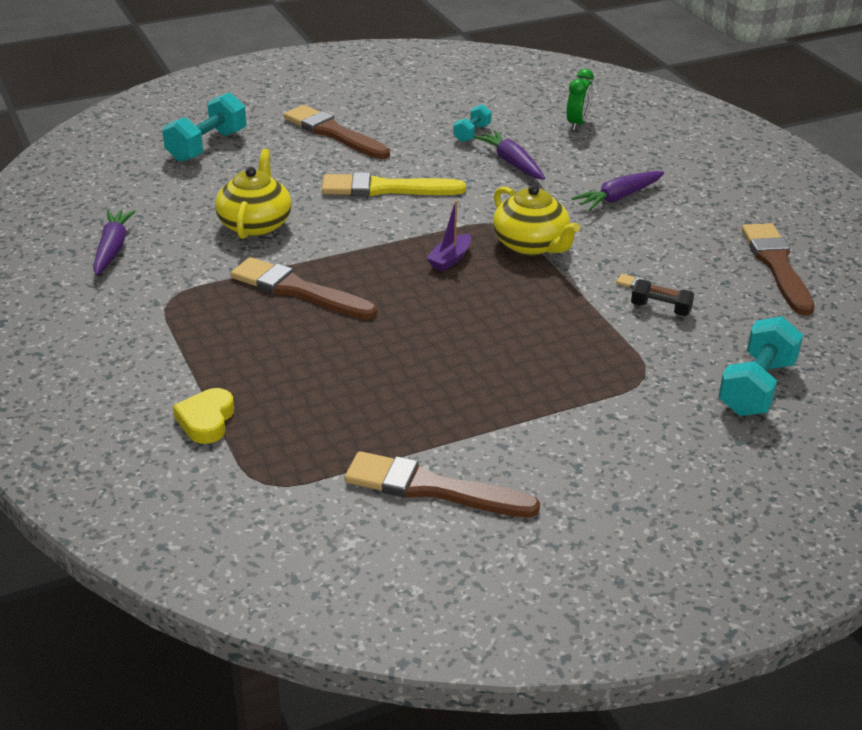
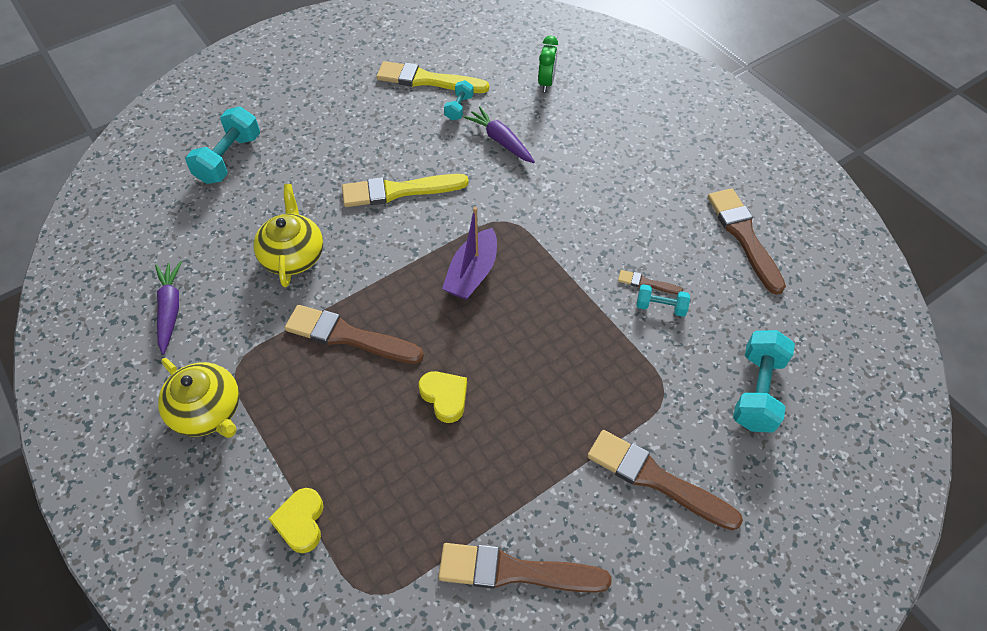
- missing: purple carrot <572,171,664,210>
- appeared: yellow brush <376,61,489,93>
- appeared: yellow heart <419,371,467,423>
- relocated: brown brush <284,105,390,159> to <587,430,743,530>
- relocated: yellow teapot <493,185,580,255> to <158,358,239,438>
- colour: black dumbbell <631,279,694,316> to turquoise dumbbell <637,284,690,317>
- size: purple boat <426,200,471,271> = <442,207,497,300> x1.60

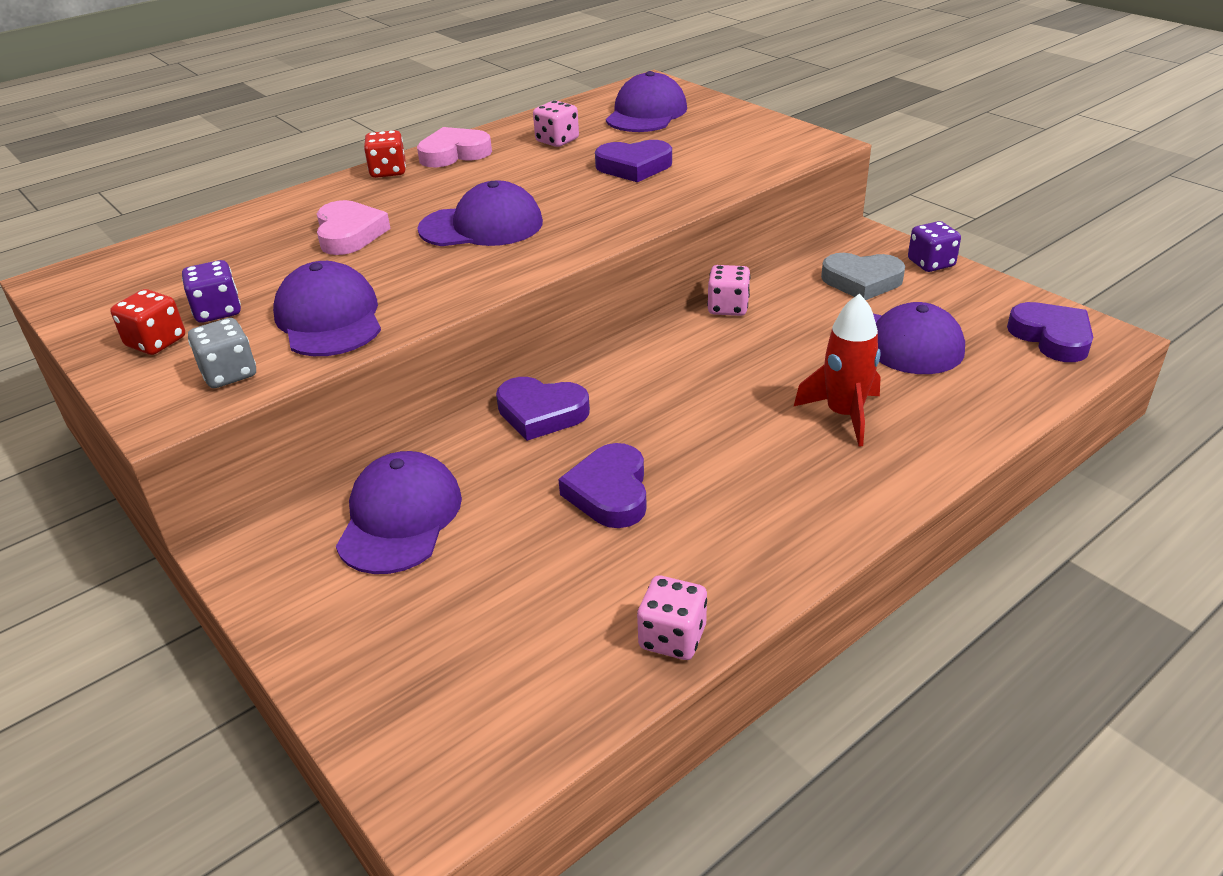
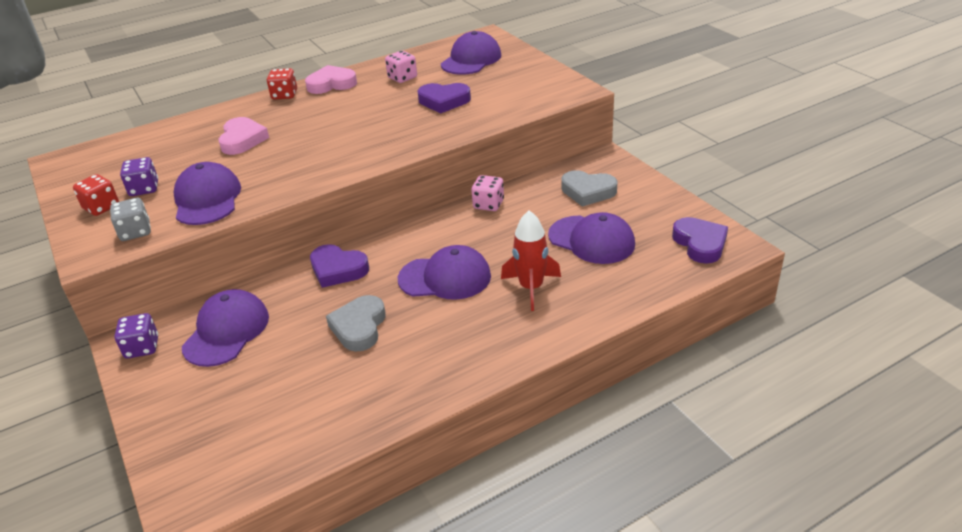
- missing: pink dice <637,576,707,660>
- relocated: purple cap <417,180,543,246> to <398,245,491,300>
- relocated: purple dice <908,221,961,272> to <114,313,158,359>
- colour: purple heart <558,443,647,528> to grey heart <326,295,386,352>

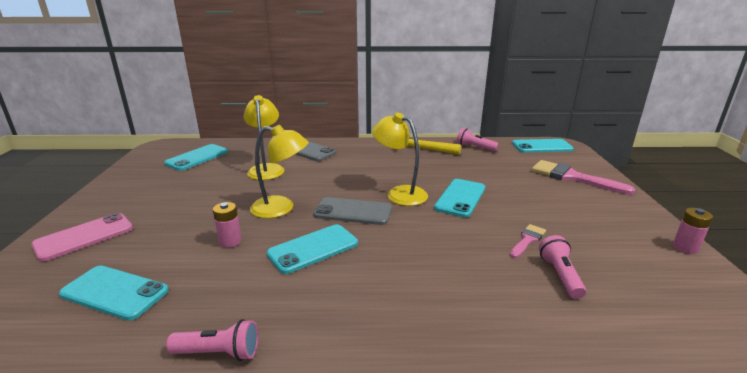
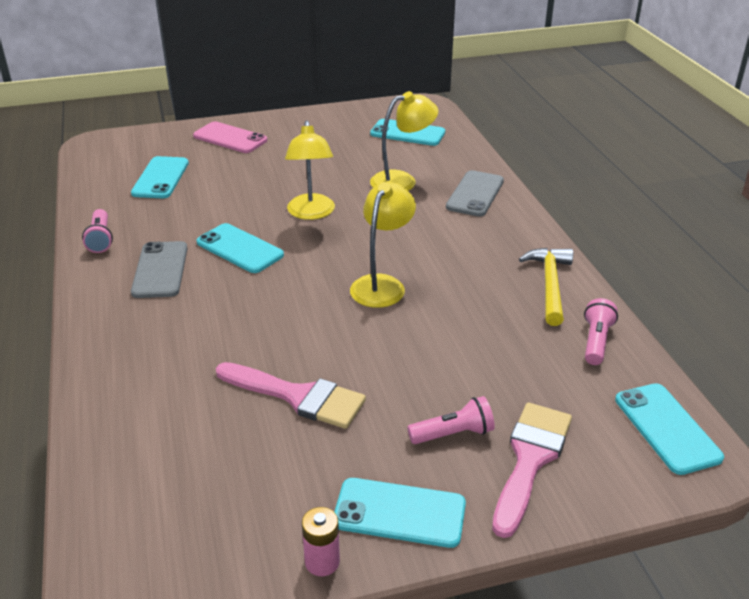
- missing: pink battery <213,202,242,248>
- relocated: grey phone <313,197,392,225> to <131,241,188,298>
- relocated: turquoise phone <434,179,485,218> to <334,478,466,548>
- relocated: pink flashlight <539,235,586,299> to <407,396,495,444>
- size: pink brush <510,224,546,258> = <216,362,366,429> x1.89

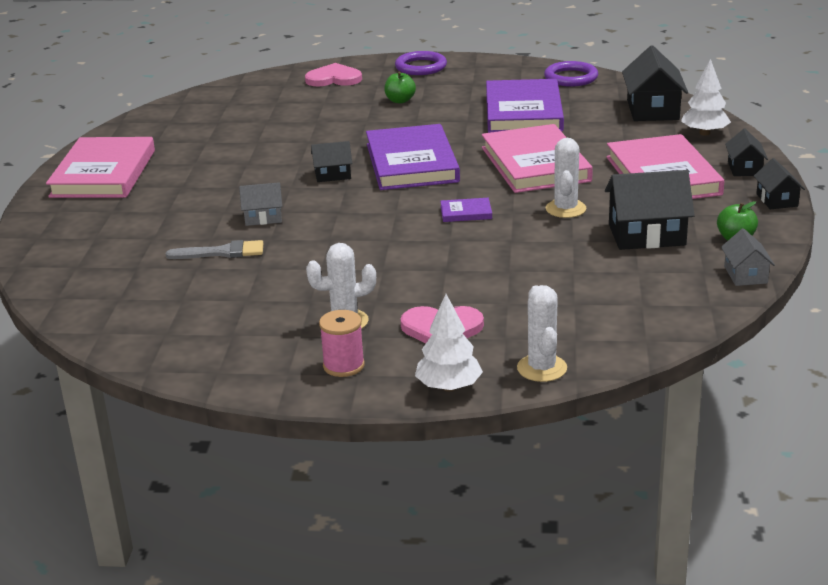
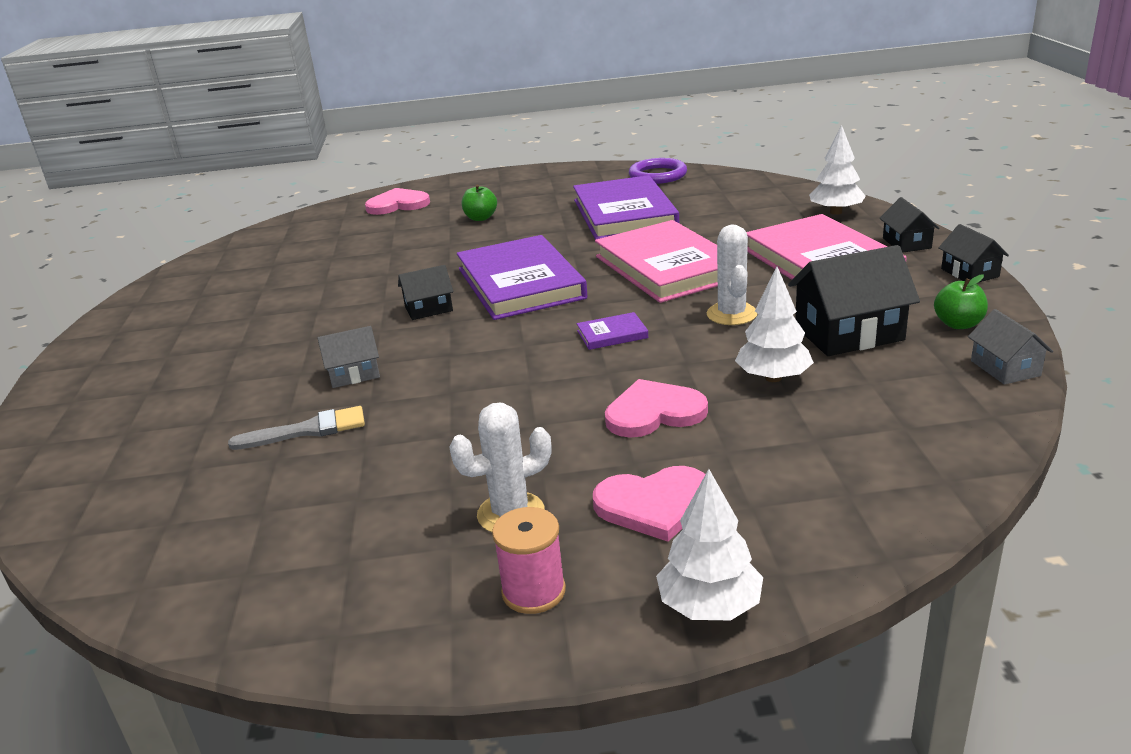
- missing: pink book <46,137,155,198>
- missing: purple ring <395,51,447,75>
- missing: white cactus <517,285,567,382>
- missing: black house <622,45,688,121>
- appeared: pink heart <605,379,708,438>
- appeared: white tree <735,267,814,382>

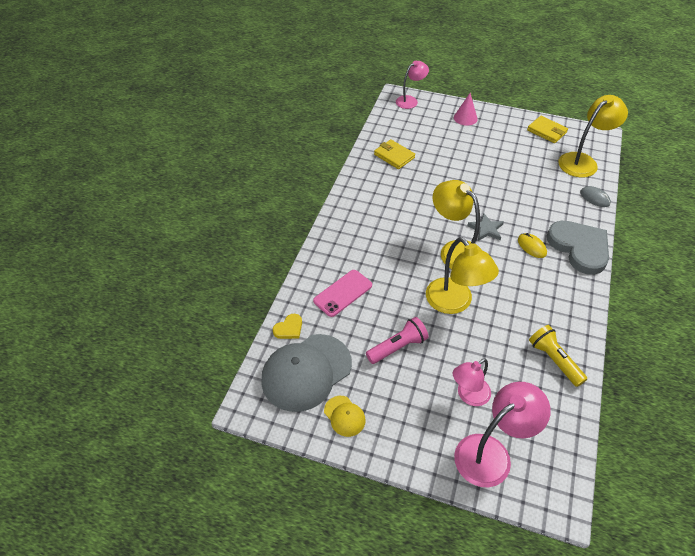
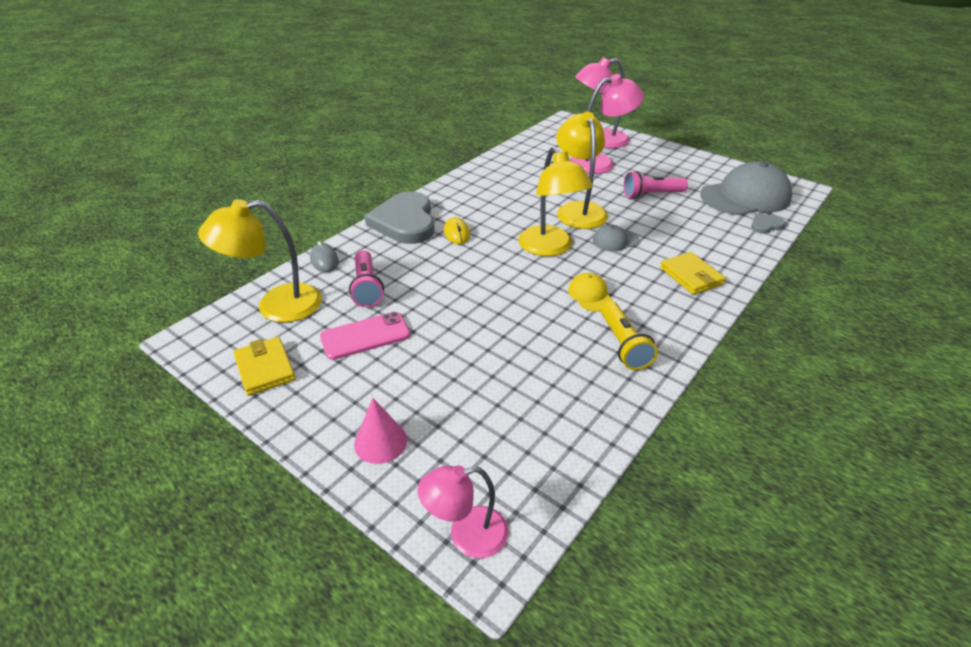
- missing: grey star <467,213,504,241>
- appeared: pink flashlight <349,250,384,307>
- appeared: grey cap <593,224,639,252>
- relocated: pink phone <313,270,372,317> to <320,312,410,360>
- relocated: yellow cap <324,396,365,437> to <568,273,613,312>
- relocated: yellow wallet <374,139,415,169> to <660,252,725,295>
- relocated: yellow flashlight <529,325,587,387> to <601,301,658,370>
- colour: yellow heart <273,314,302,339> to grey heart <751,213,786,234>
- size: pink lamp <453,359,491,406> = <570,74,644,174> x1.56

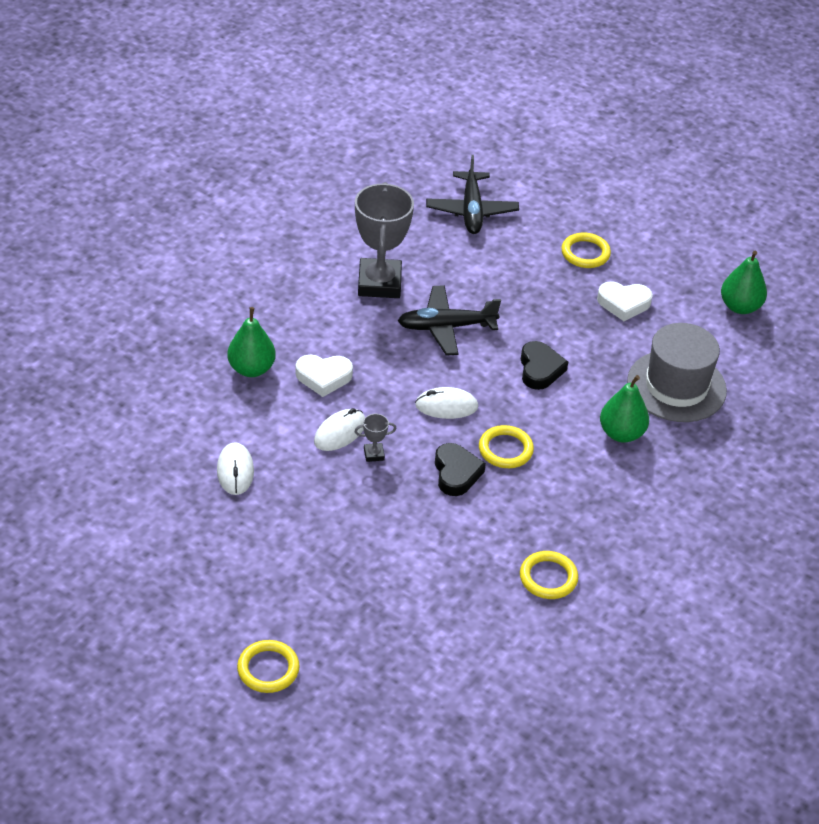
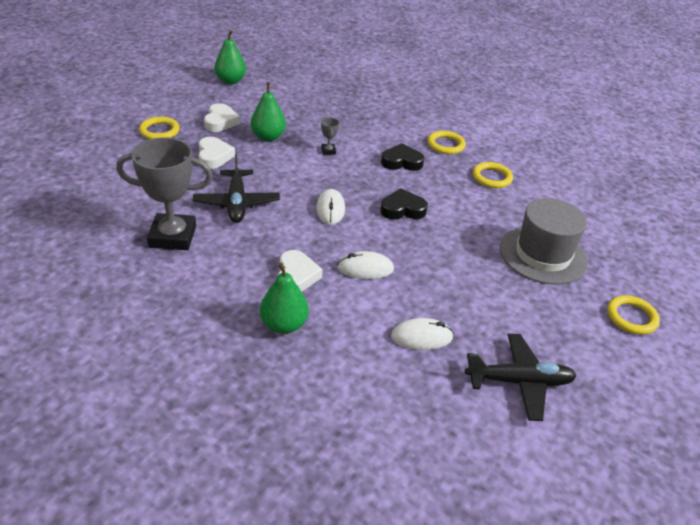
- appeared: white heart <199,137,235,169>
- relocated: grey trophy <355,414,397,462> to <321,118,339,155>
- relocated: black plane <426,155,519,234> to <465,334,577,421>
- relocated: yellow ring <479,425,534,468> to <428,131,466,154>
- relocated: black heart <521,341,568,390> to <381,143,425,171>
- relocated: green pear <600,375,649,443> to <251,82,286,141>
- relocated: grey hat <627,323,727,422> to <500,198,588,285>
- spun: white mouse <314,408,365,451> = <337,251,394,279> 45 degrees counterclockwise

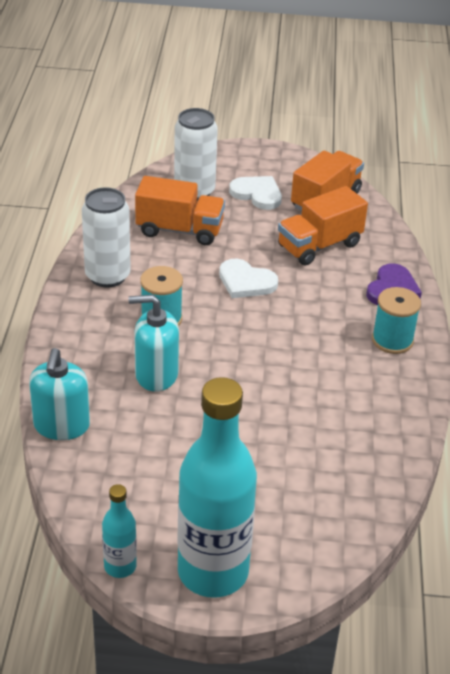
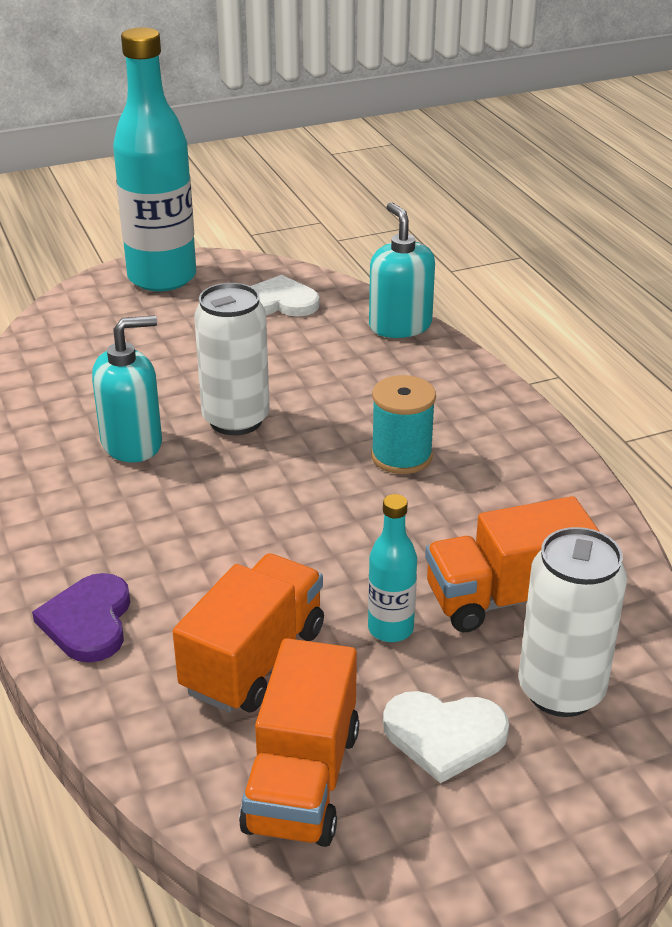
- missing: turquoise spool <372,287,421,354>
- relocated: white can <82,187,131,288> to <194,283,270,435>
- relocated: turquoise bottle <102,484,137,578> to <368,494,417,642>
- relocated: turquoise soap dispenser <128,295,179,392> to <92,316,162,462>
- relocated: white heart <219,259,278,298> to <251,275,319,317>

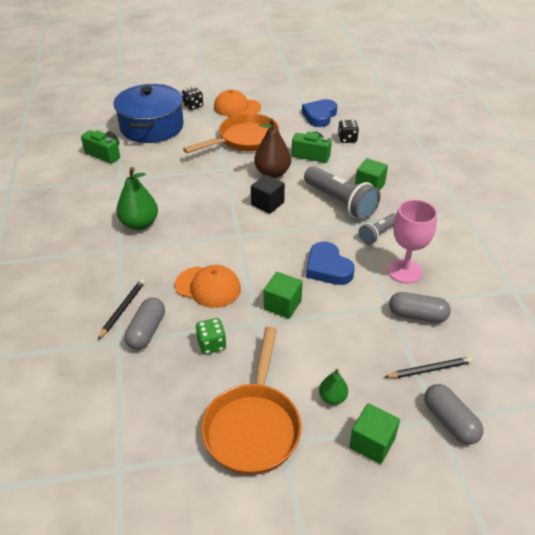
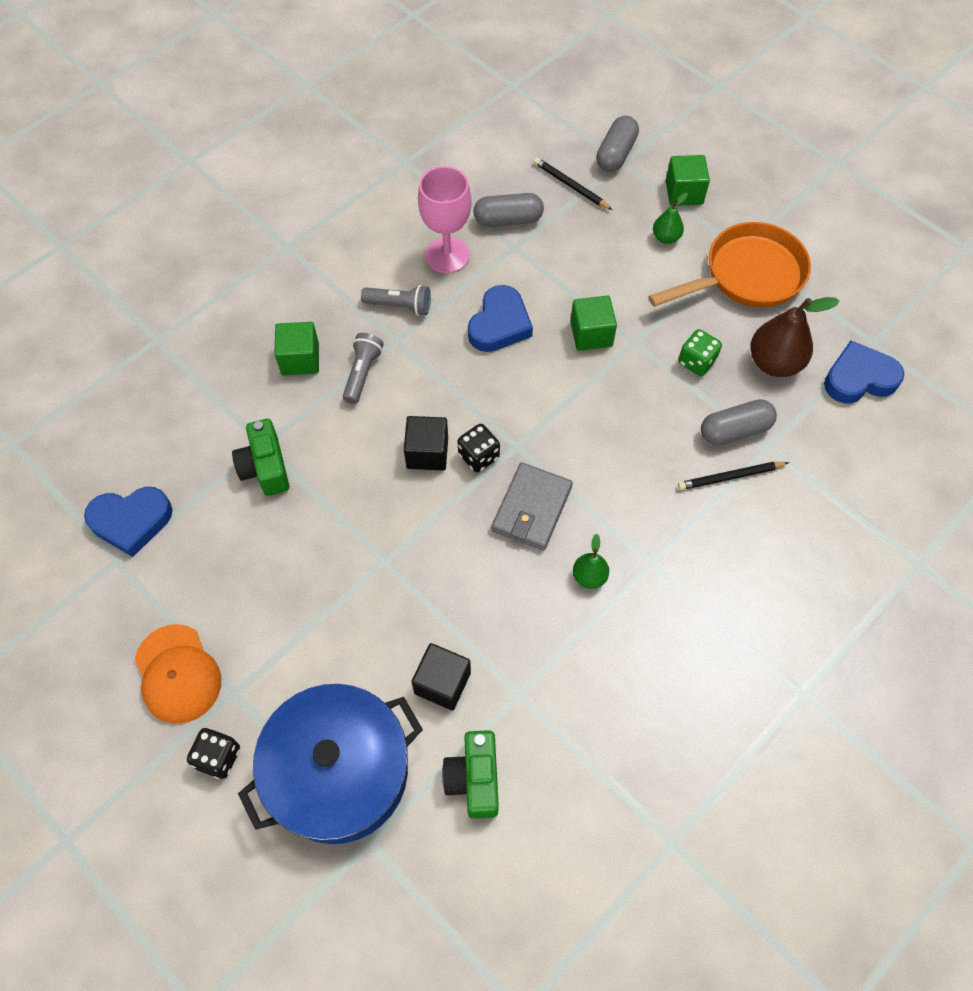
- missing: orange cap <175,265,241,308>
- missing: orange pan <183,113,279,153>
- appeared: black cube <411,643,471,710>
- appeared: grey wallet <491,462,573,551>
- appeared: blue heart <824,340,904,403>
- relocated: brown pear <254,118,291,178> to <750,297,839,377>
- relocated: black dice <338,120,359,143> to <458,424,500,472>
- spun: grey capsule <389,292,451,323> = <474,193,544,227> 75 degrees counterclockwise
- size: green pear <116,167,158,230> = <573,534,609,589> x0.54
- size: grey flashlight <304,166,380,220> = <343,333,384,404> x0.55

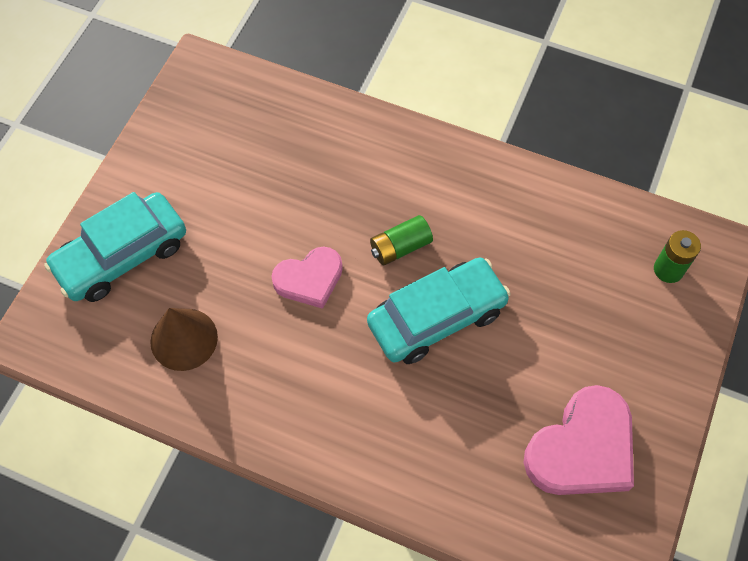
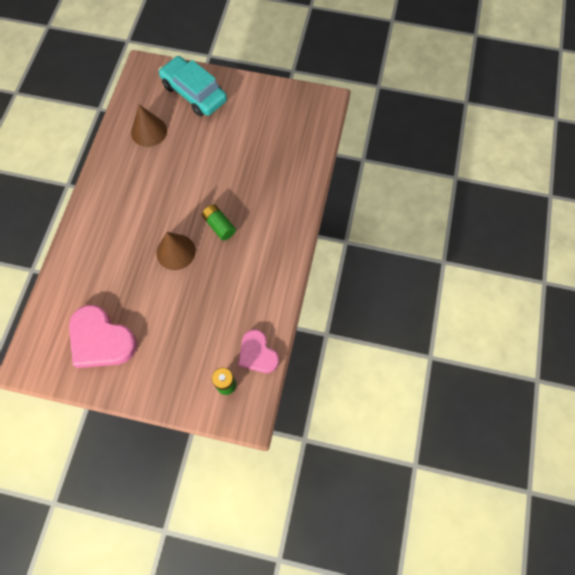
- relocated: pink heart <271,247,343,309> to <238,329,279,373>
- exchanged: turquoise car <367,257,511,364> to brown cone <156,232,196,270>

